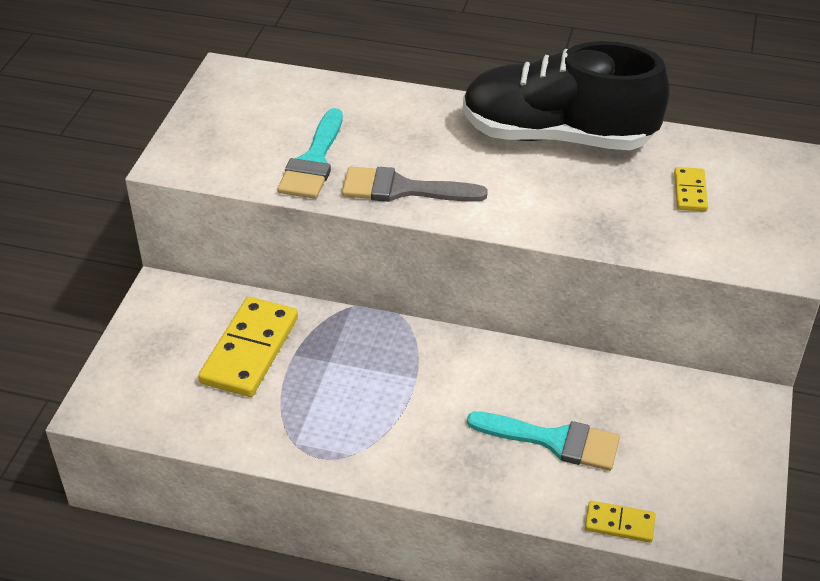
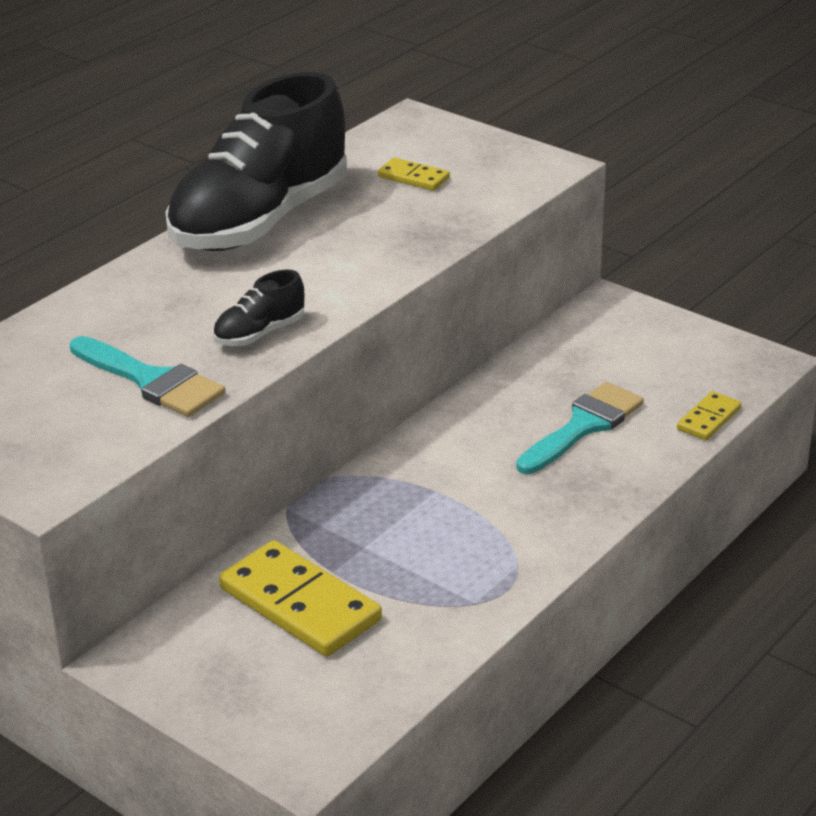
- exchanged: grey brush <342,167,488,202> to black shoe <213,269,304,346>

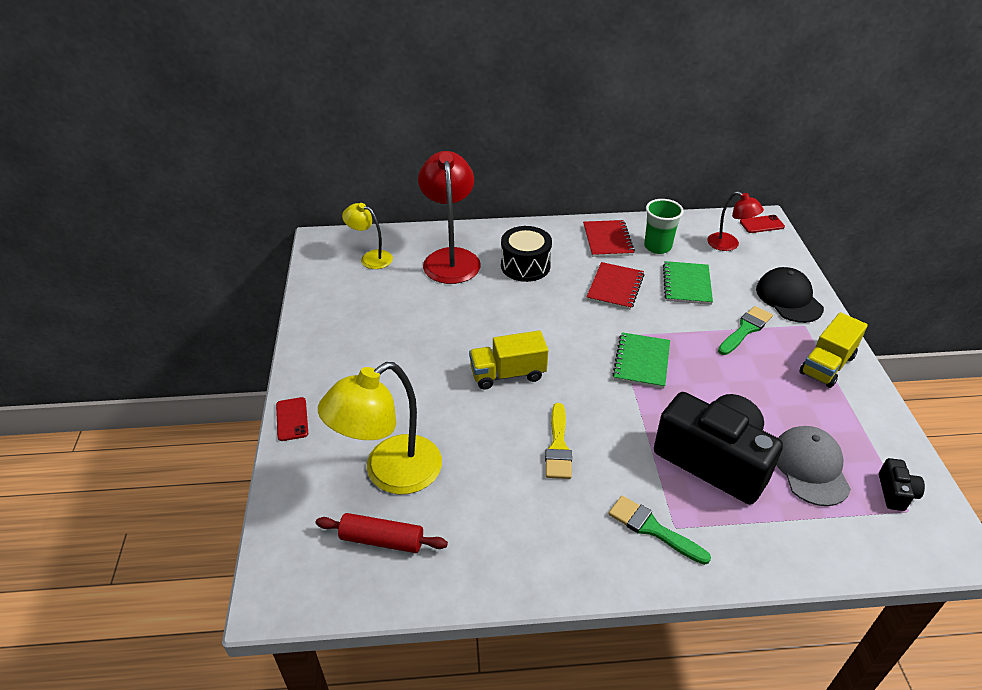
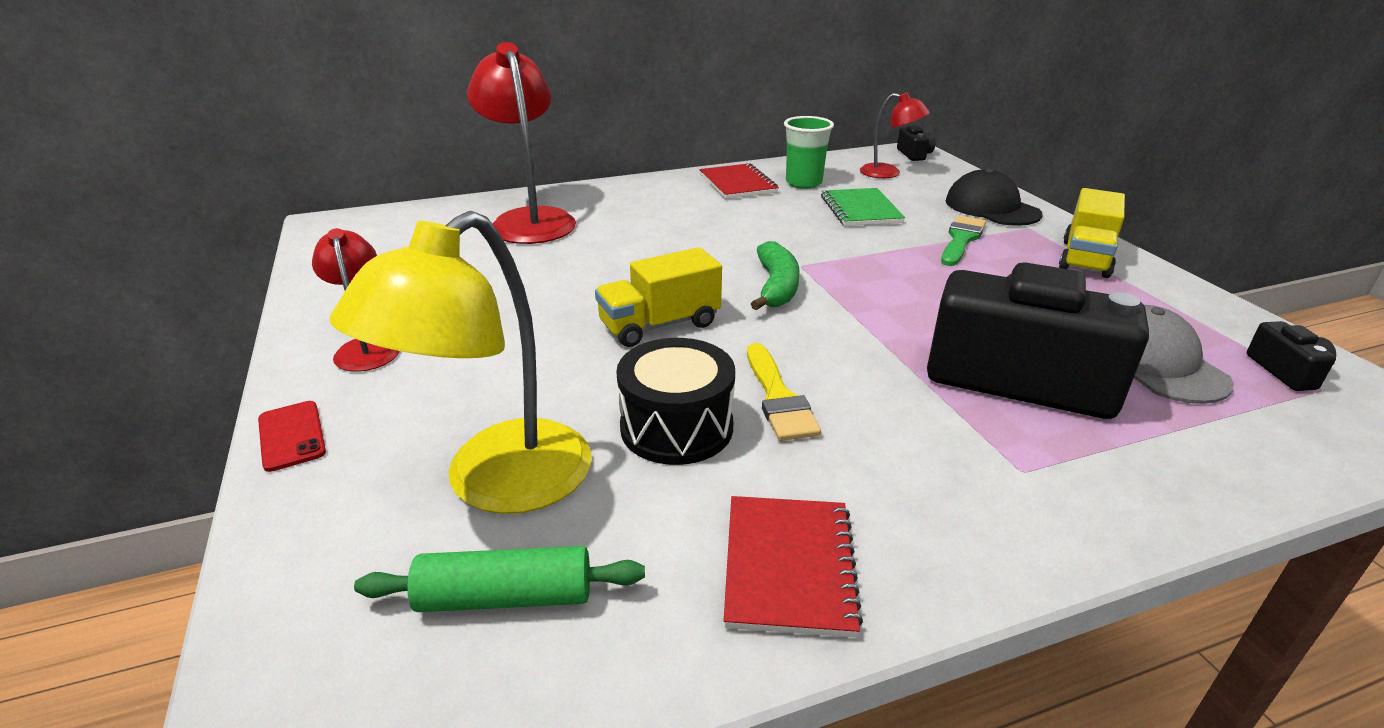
- missing: yellow lamp <342,203,393,269>
- missing: green brush <608,496,711,565>
- missing: green notebook <613,332,670,389>
- appeared: red lamp <312,228,399,372>
- appeared: green banana <751,241,799,310>
- relocated: black drum <501,226,552,282> to <616,338,735,465>
- relocated: red notebook <587,262,644,310> to <724,496,863,638>
- exchanged: red phone <740,215,785,233> to black camera <897,126,936,161>
- colour: red rolling pin <315,513,448,553> to green rolling pin <354,546,645,612>

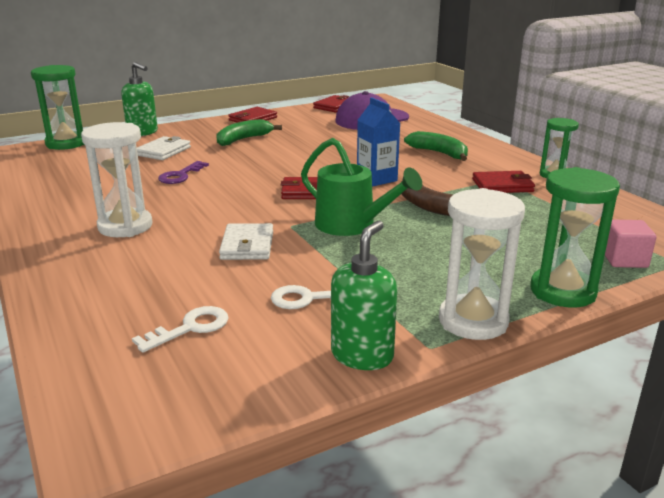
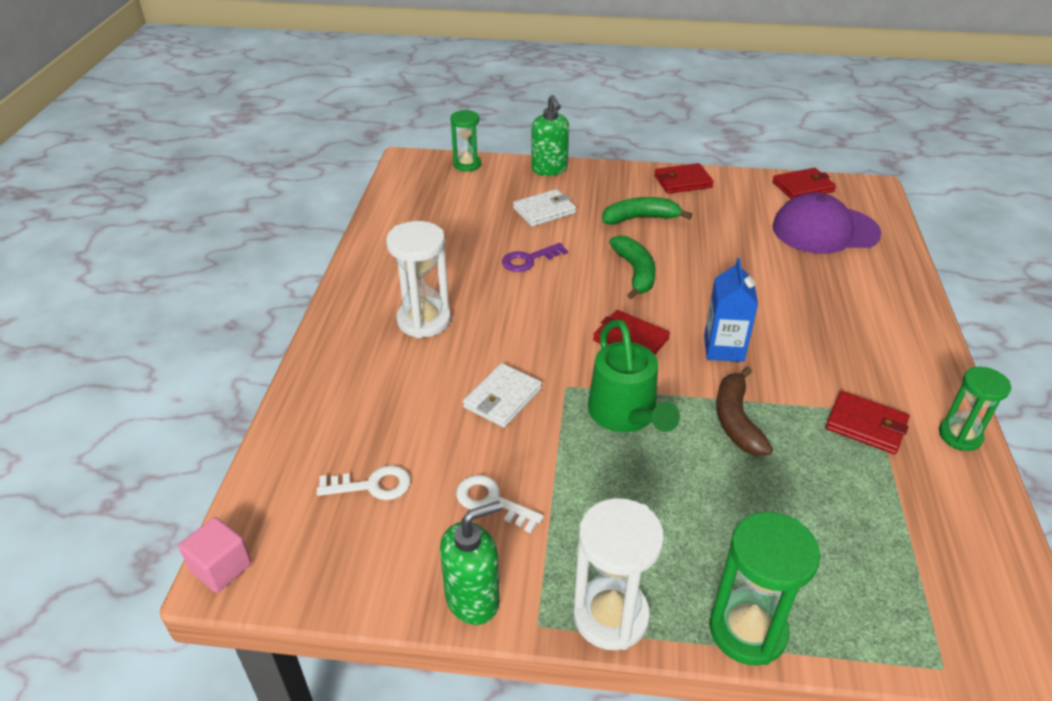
- relocated: green banana <404,131,468,161> to <609,235,656,300>
- relocated: pink cube <605,220,657,268> to <179,517,252,593>
- size: green hourglass <31,65,84,150> = <450,110,481,172> x0.66

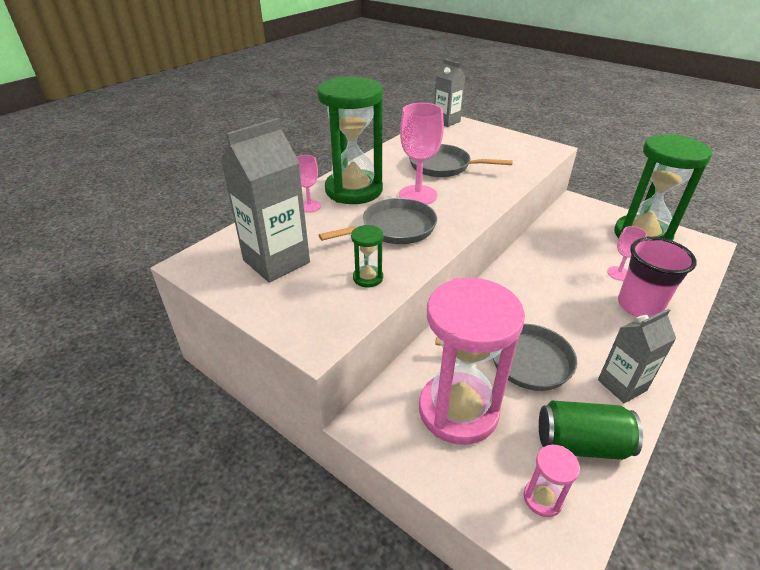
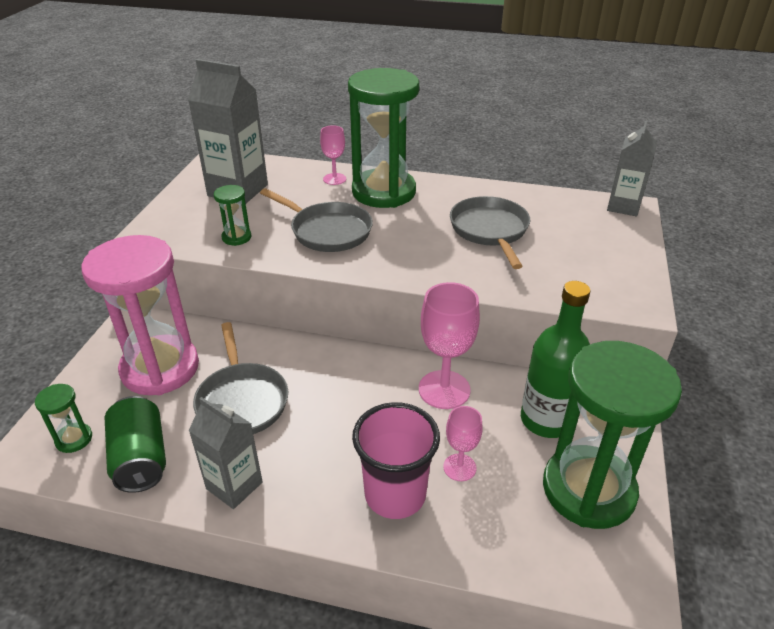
- appeared: green bottle <521,281,590,438>
- relocated: pink goblet <399,103,444,205> to <419,282,480,409>
- colour: pink hourglass <524,444,580,517> to green hourglass <35,384,92,453>

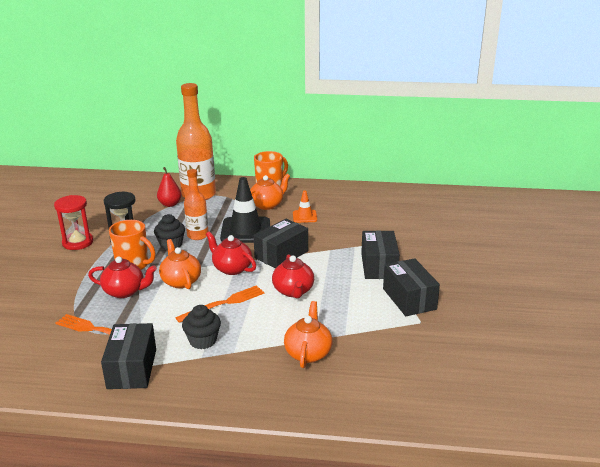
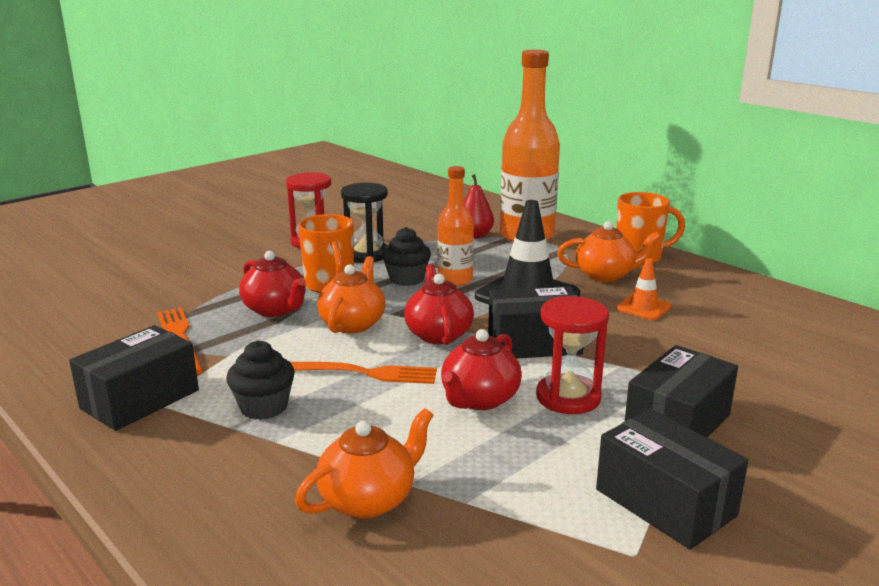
- appeared: red hourglass <536,296,609,414>
- spun: black box <383,258,440,316> = <596,409,748,550> 60 degrees counterclockwise

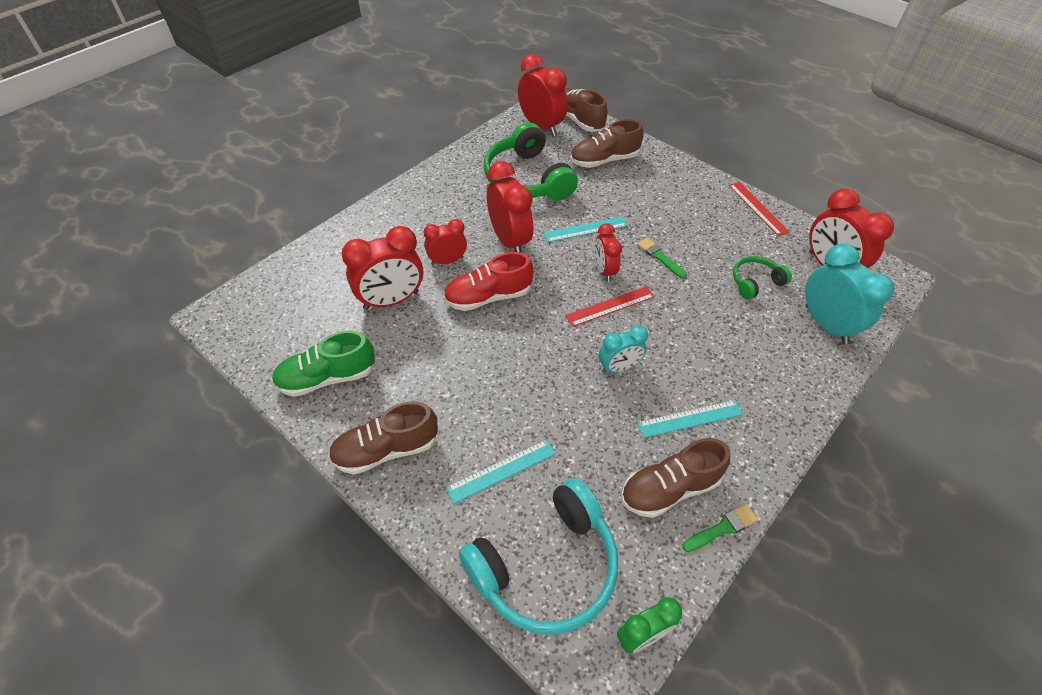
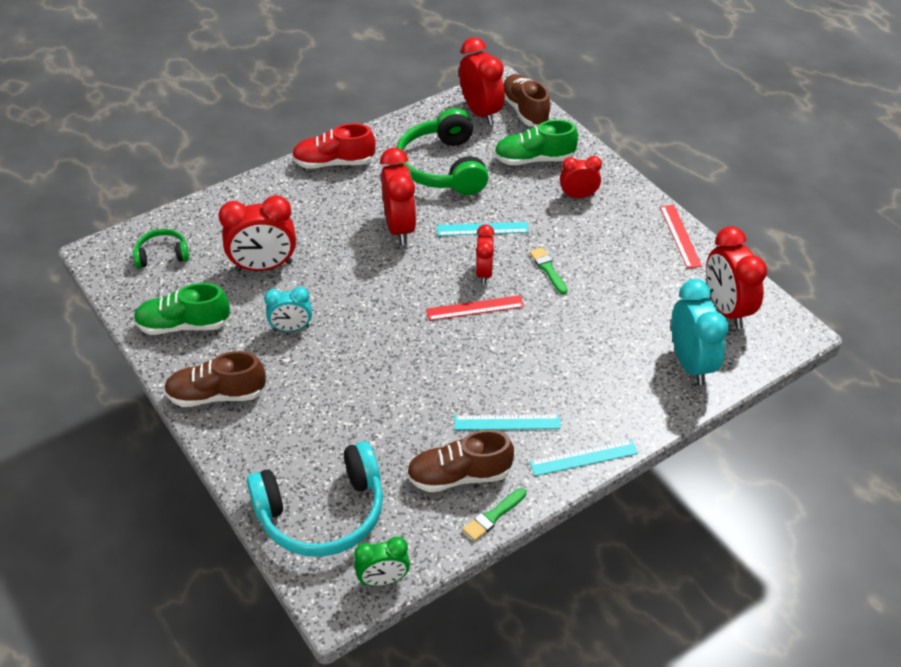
- relocated: red clock <424,219,467,265> to <560,156,602,198>
- relocated: red shoe <443,252,533,311> to <292,123,376,169>
- relocated: turquoise ruler <446,439,555,504> to <529,439,638,476>
- relocated: turquoise clock <599,325,648,373> to <264,287,312,332>
- relocated: green headphones <733,256,792,299> to <133,229,189,268>
- colour: brown shoe <570,119,644,168> to green shoe <494,120,578,165>
- spun: green brush <682,504,758,552> = <462,488,526,541> 150 degrees clockwise

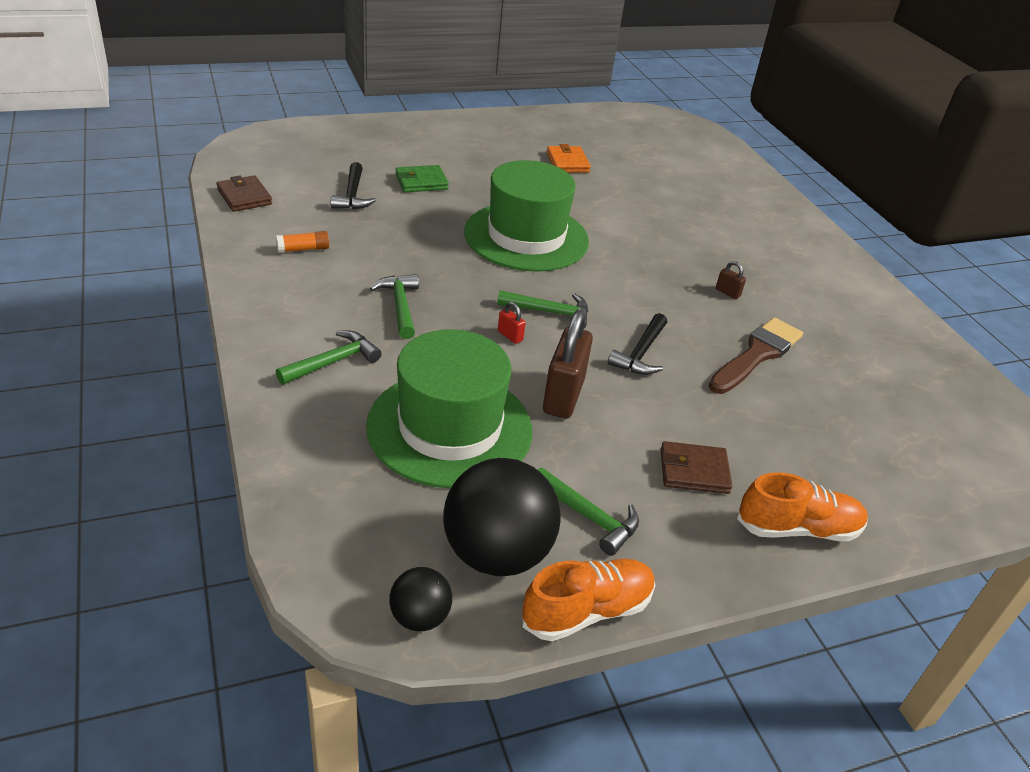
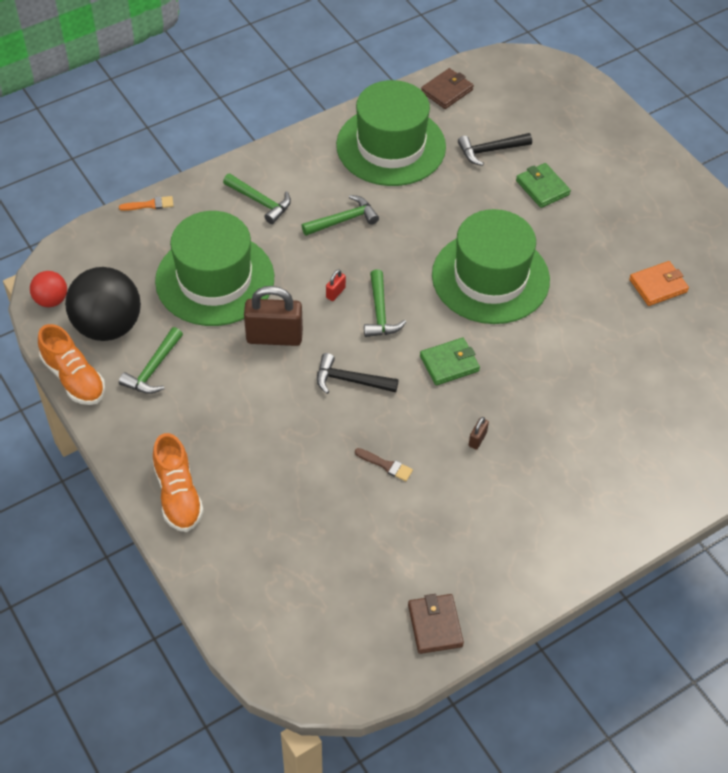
- appeared: orange brush <119,196,174,211>
- appeared: green wallet <420,338,480,385>
- relocated: brown wallet <661,441,732,494> to <408,594,464,654>
- exchanged: orange glue stick <276,231,329,253> to green hat <336,80,446,186>
- colour: black ball <389,567,452,631> to red ball <30,271,67,307>
- size: brown brush <709,317,803,394> = <355,448,413,481> x0.46

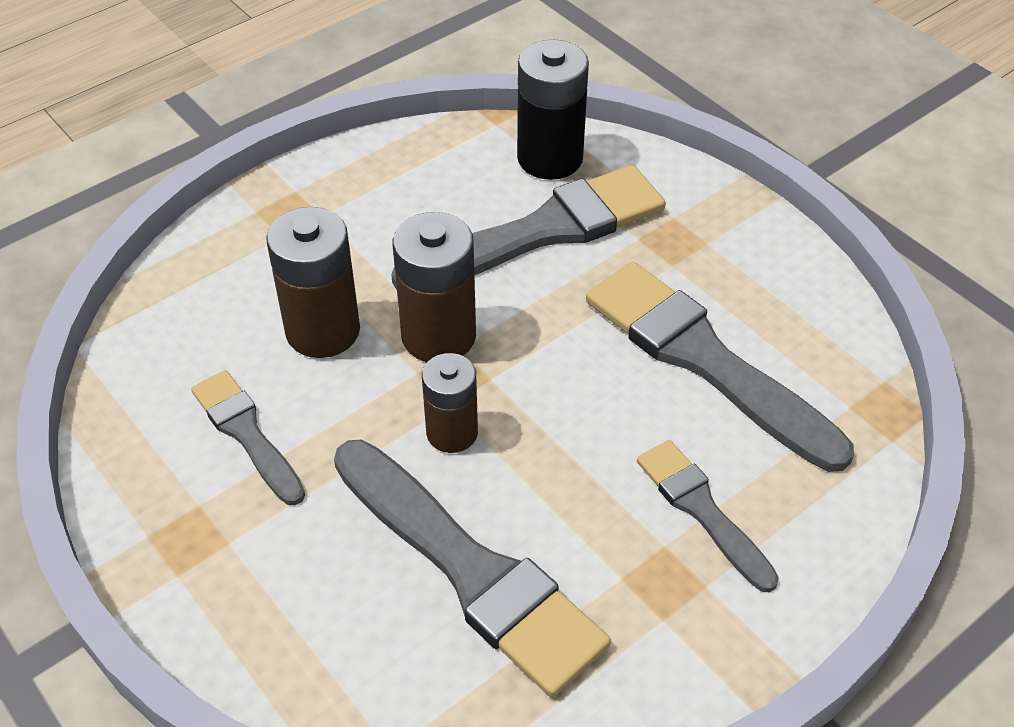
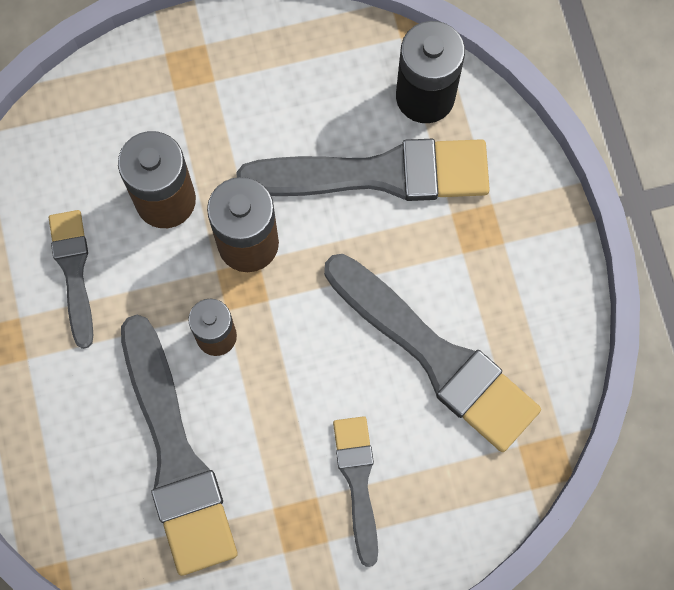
- spun: grey brush <586,262,854,472> = <324,254,541,452> 150 degrees clockwise

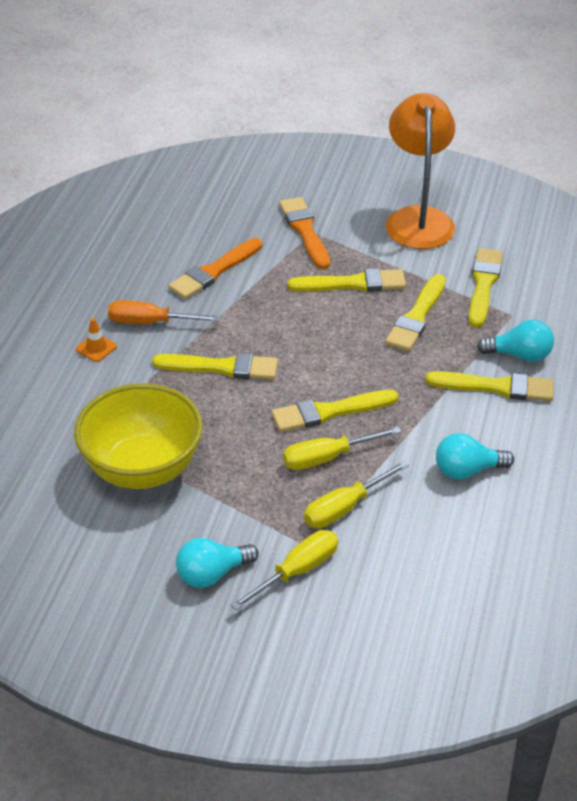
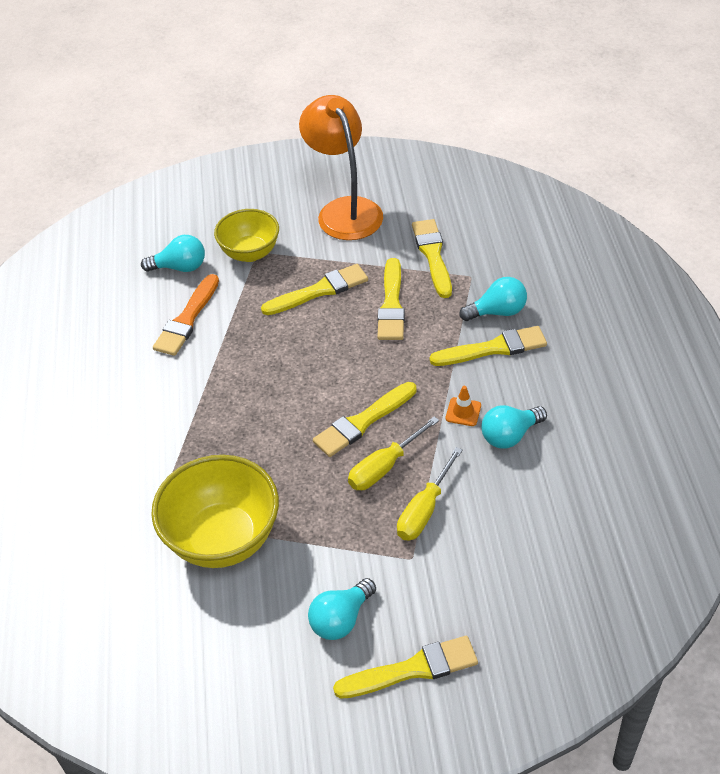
- missing: orange screwdriver <108,300,220,324>
- missing: yellow screwdriver <231,530,338,610>
- appeared: turquoise light bulb <141,235,205,272>
- relocated: orange traffic cone <76,318,117,362> to <446,386,481,426>
- relocated: yellow brush <152,353,278,380> to <333,636,478,699>
- exchanged: orange brush <279,197,330,269> to yellow bowl <214,209,279,262>

